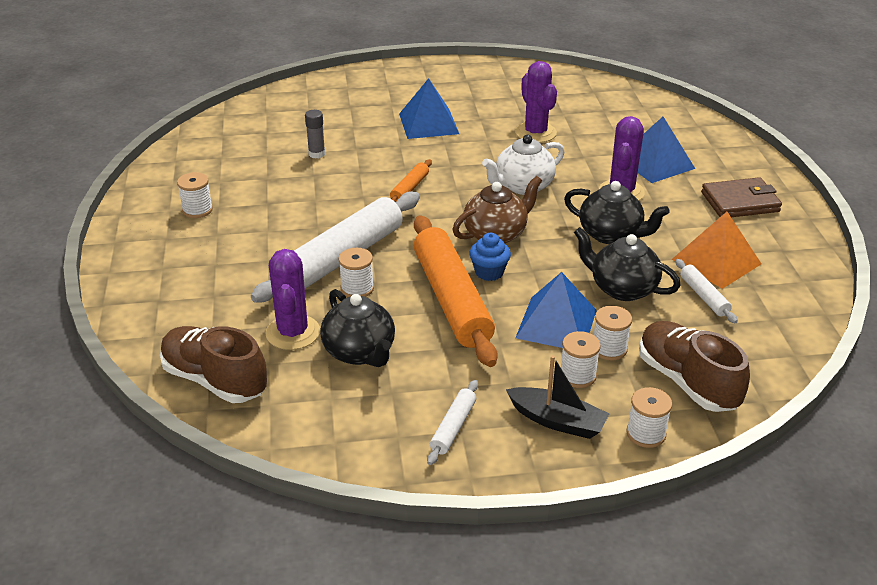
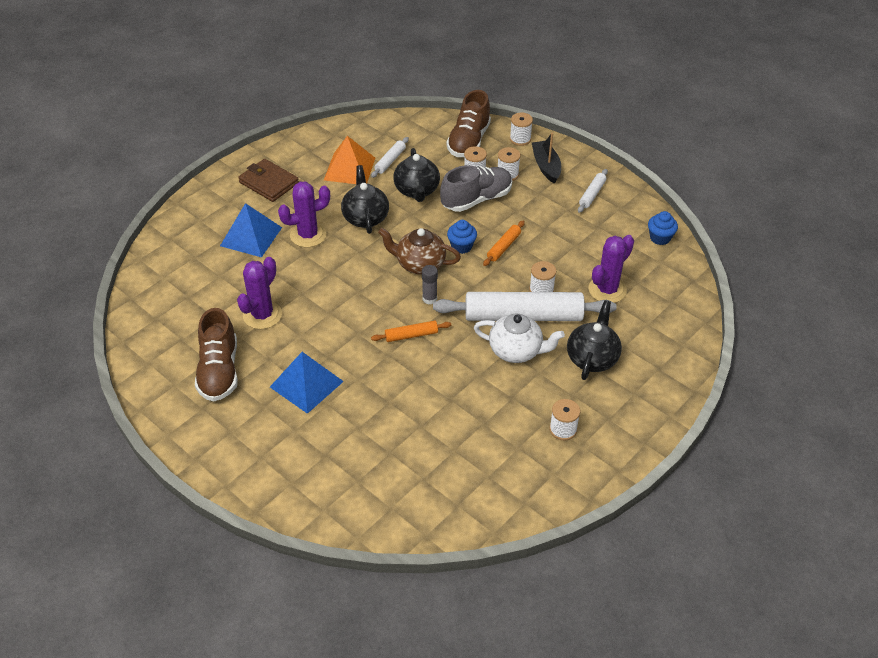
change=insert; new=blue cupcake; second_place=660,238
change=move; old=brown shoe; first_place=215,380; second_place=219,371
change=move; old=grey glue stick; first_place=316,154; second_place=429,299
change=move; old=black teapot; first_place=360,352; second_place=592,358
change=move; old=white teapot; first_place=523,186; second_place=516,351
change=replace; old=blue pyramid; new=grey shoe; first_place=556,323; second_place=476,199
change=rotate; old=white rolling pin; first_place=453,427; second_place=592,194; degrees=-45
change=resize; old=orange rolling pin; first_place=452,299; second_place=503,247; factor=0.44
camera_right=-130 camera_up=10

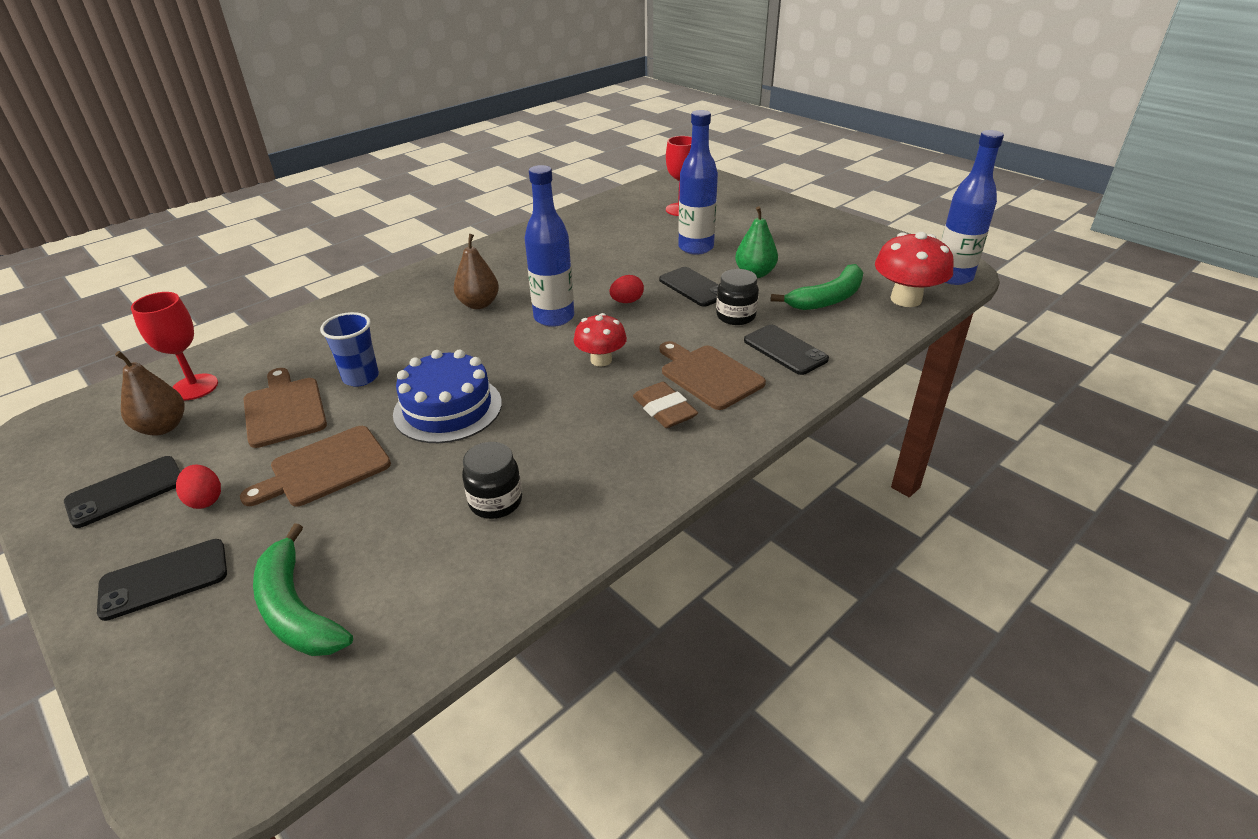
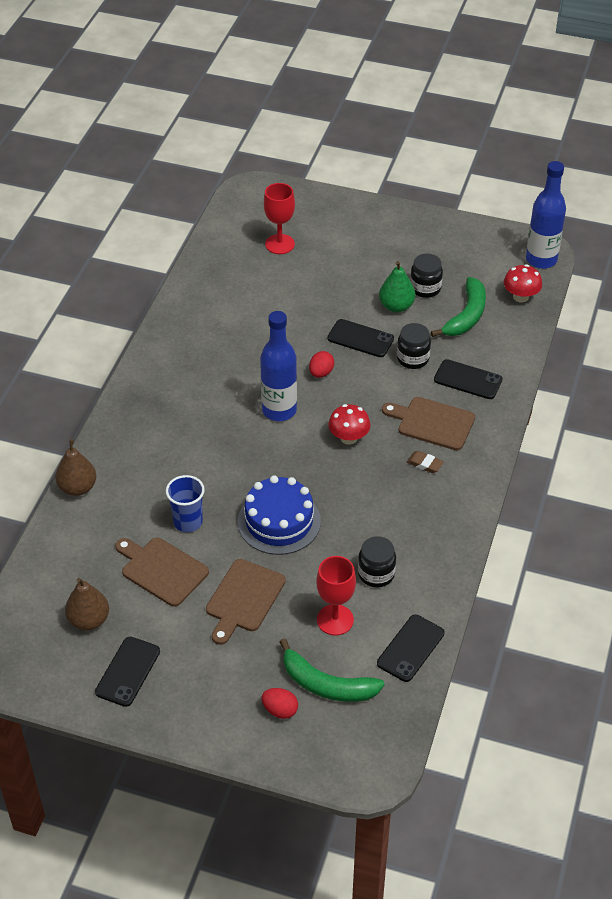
change=delete; old=blue bottle; first_place=696,248
change=insert; new=black jar; second_place=425,288
change=move; old=black phone; first_place=164,579; second_place=410,648
change=move; old=red goblet; first_place=195,387; second_place=335,620
change=move; old=red egg; first_place=205,500; second_place=280,710
change=move; old=brown pear; first_place=479,304; second_place=77,488
change=resize; old=brown eraser; first_place=664,410; second_place=425,464; factor=0.64
change=resize; old=red mushroom; first_place=906,299; second_place=520,297; factor=0.65
camera_right=-30 camera_up=10

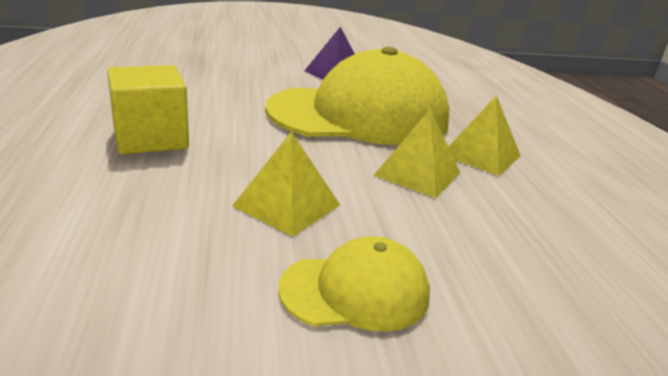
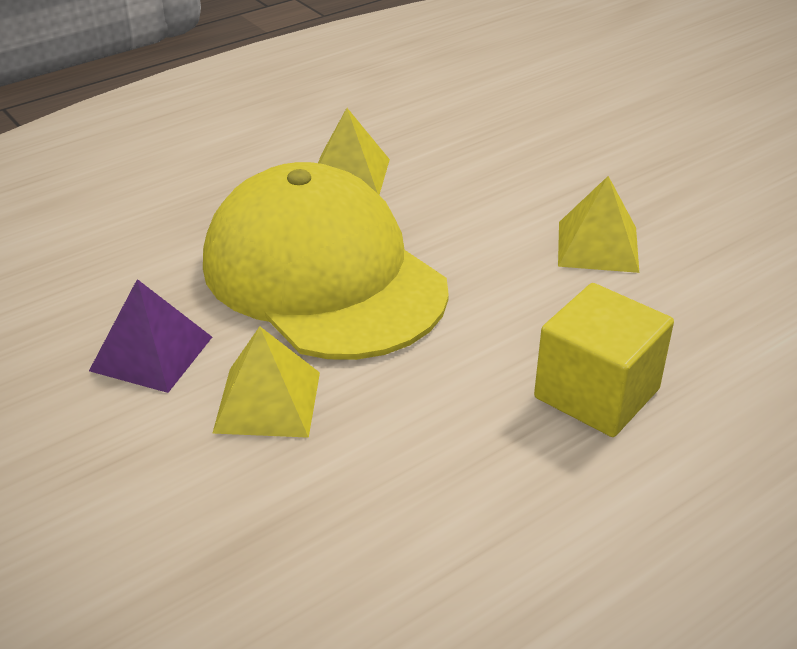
change=delete; old=yellow cap; first_place=355,291
change=move; old=yellow pyramid; first_place=417,174; second_place=268,402
camera_right=-115 camera_up=10

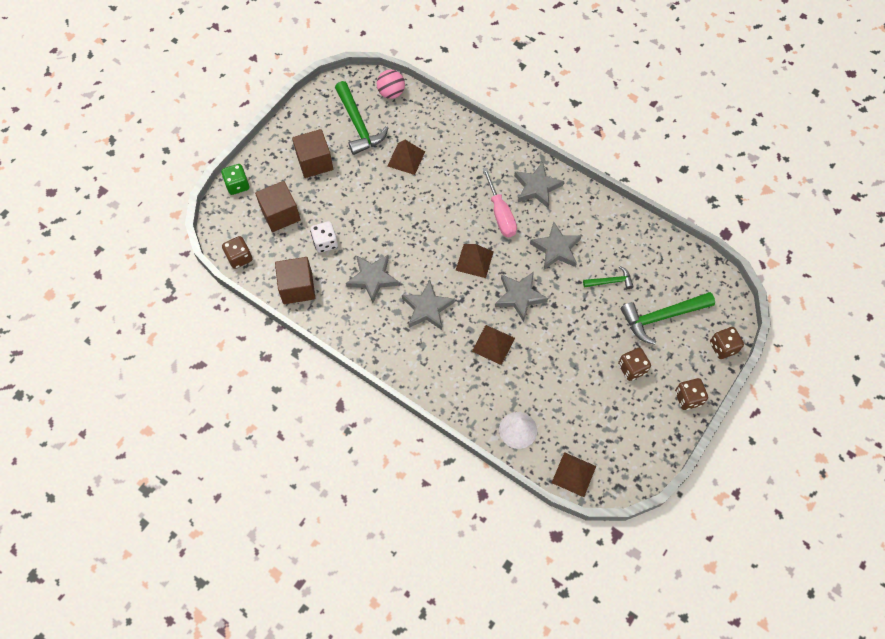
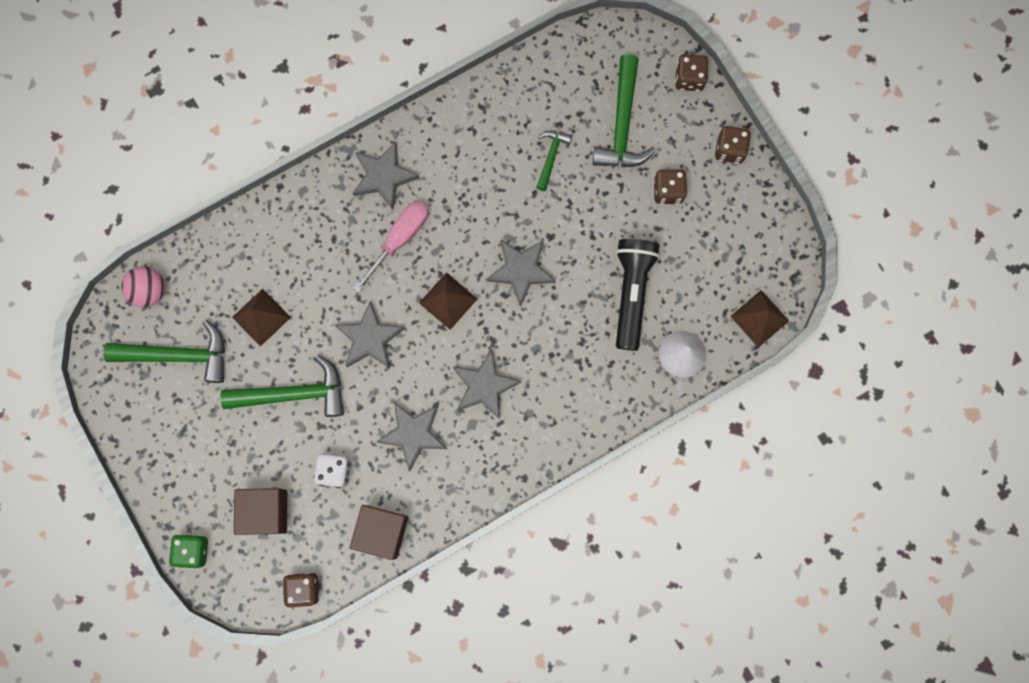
change=delete; old=brown cube; first_place=314,162
change=delete; old=brown pyramid; first_place=493,344
change=insert; new=green hammer; second_place=293,393
change=insert; new=black flashlight; second_place=632,293
change=move; old=grey star; first_place=556,249; second_place=370,338
change=rotate; old=pink screwdriver; first_place=500,214; second_place=399,239; degrees=-60
camera_right=-65 camera_up=15

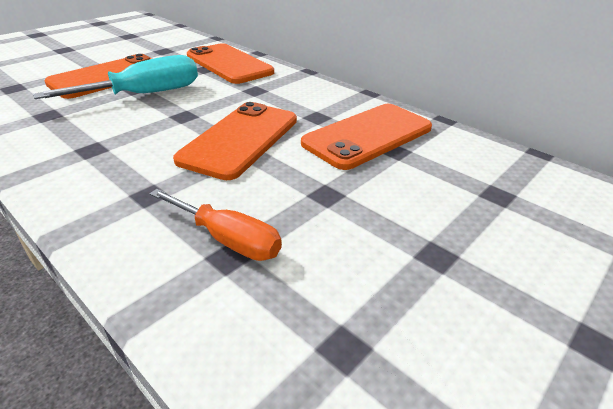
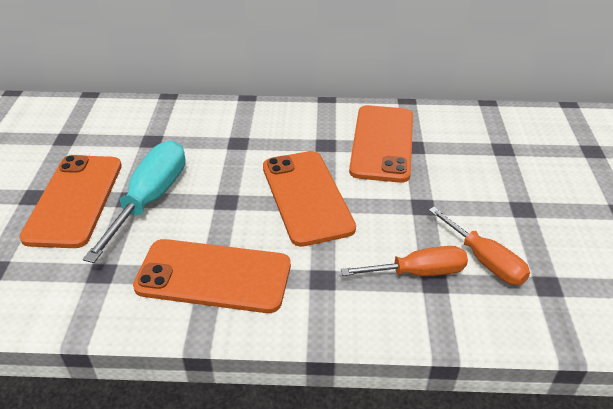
change=insert; new=orange screwdriver; second_place=484,260
change=move; old=orange phone; first_place=229,64; second_place=213,276
camera_right=-40 camera_up=5

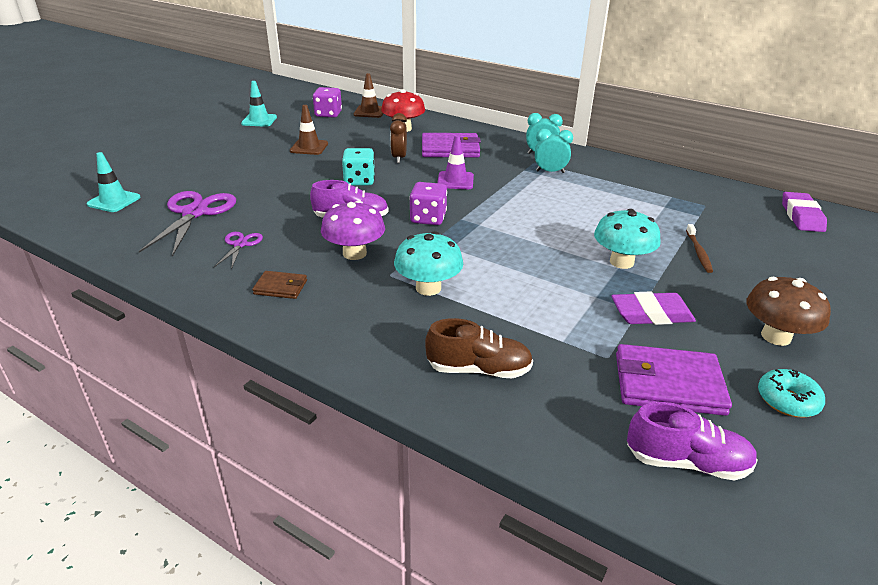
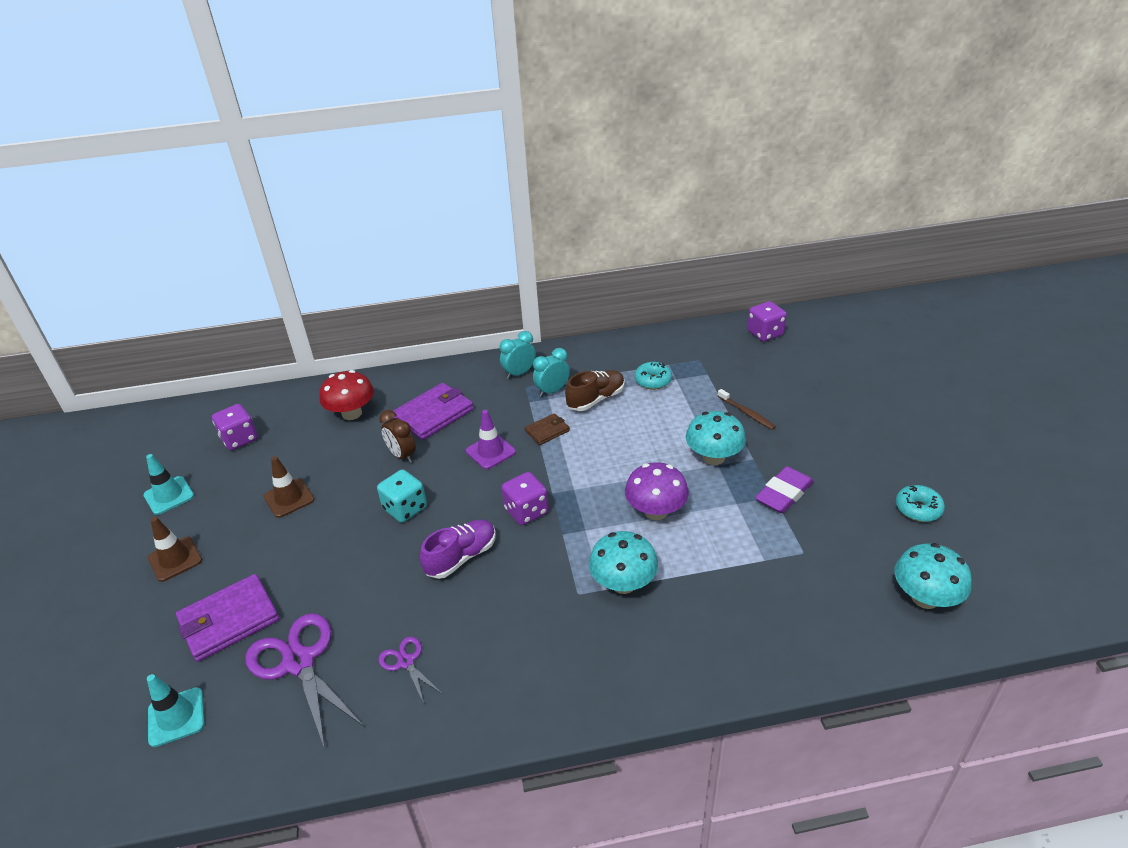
change=delete; old=brown mushroom; first_place=776,336
change=insert; new=turquoise donut; second_place=653,381
change=move; old=brown wallet; first_place=280,287; second_place=547,431
change=move; old=purple mushroom; first_place=354,253; second_place=656,511
change=move; old=brown traffic cone; first_place=369,112; second_place=175,559
change=move; old=brown shoe; first_place=479,369; second_place=596,399
change=move; old=purple wallet; first_place=668,384; second_place=229,620
change=replace; old=purple shoe; new=turquoise mushroom; first_place=686,462; second_place=925,598
change=replace; old=purple eraser; new=purple dice; first_place=801,216; second_place=765,333
camera_right=-40 camera_up=5

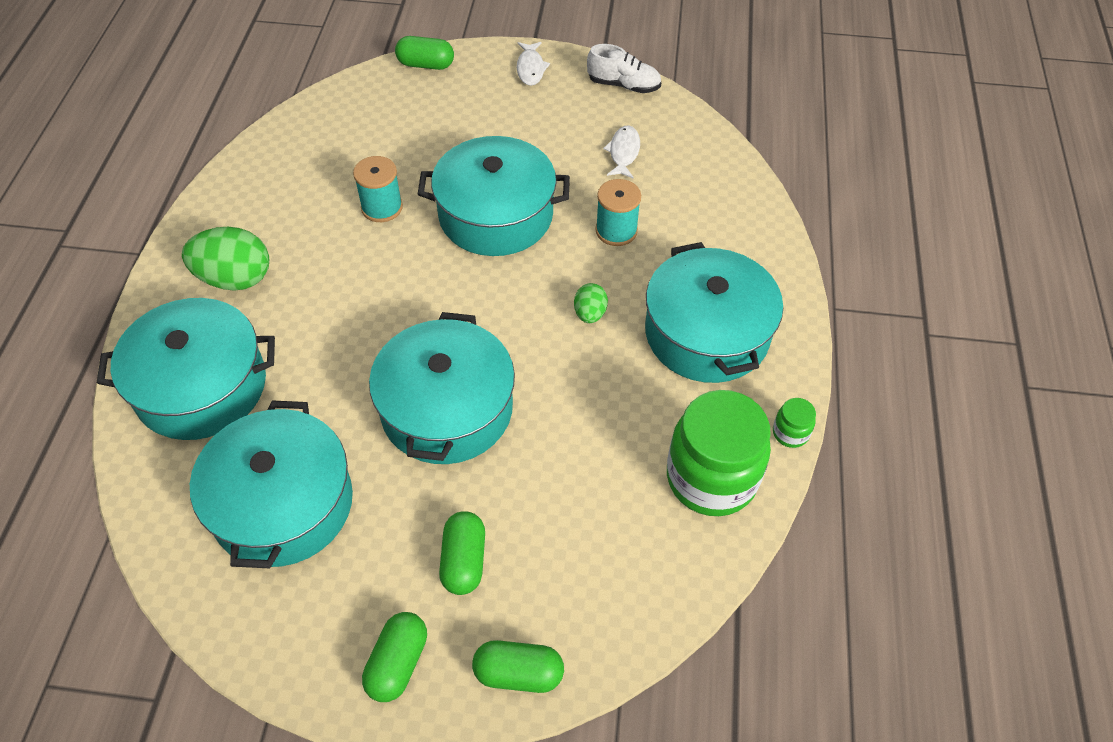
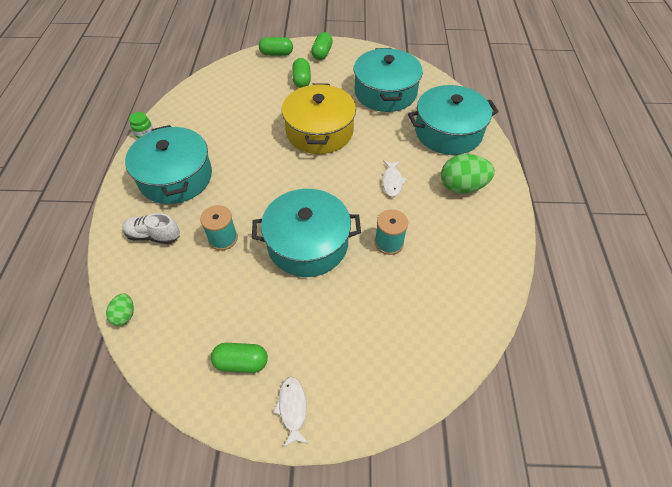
change=delete; old=green jar; first_place=711,478
change=move; old=green capsule; first_place=426,64; second_place=241,362
change=move; old=green egg; first_place=590,314; second_place=125,315
change=move; old=white shoe; first_place=623,85; second_place=153,236
change=move; old=white fish; first_place=623,152; second_place=392,181
change=recolor; old=turquoise pot; new=yellow pot; first_place=447,409; second_place=319,131
camera_right=175 camera_up=0

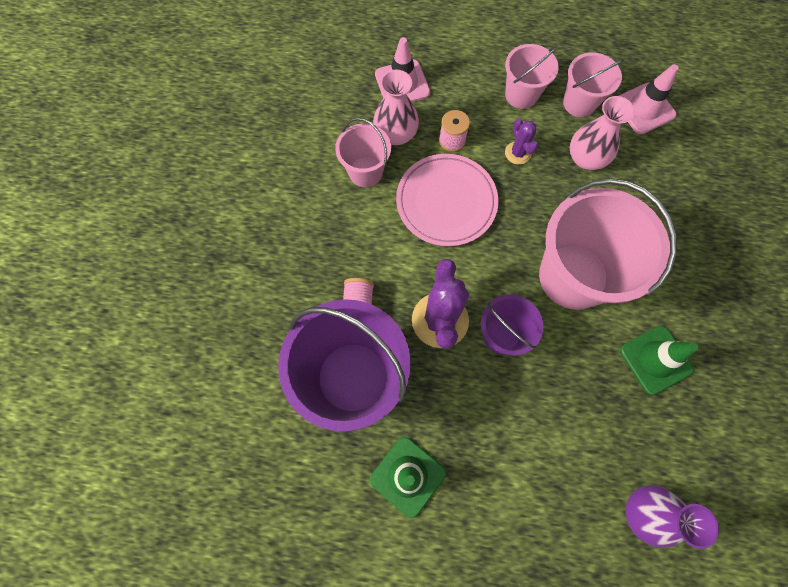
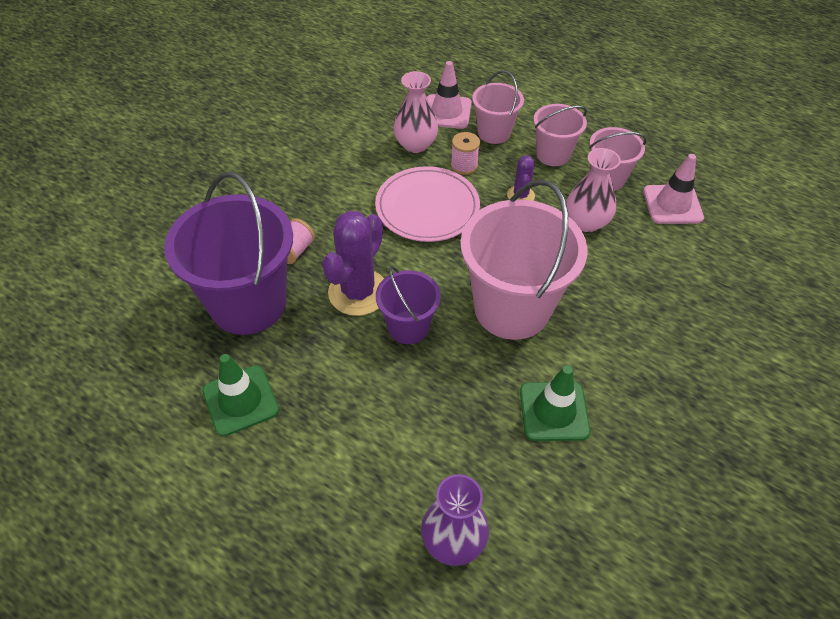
change=move; old=pink bucket; first_place=365,172; second_place=494,133
camera_right=25 camera_up=-20

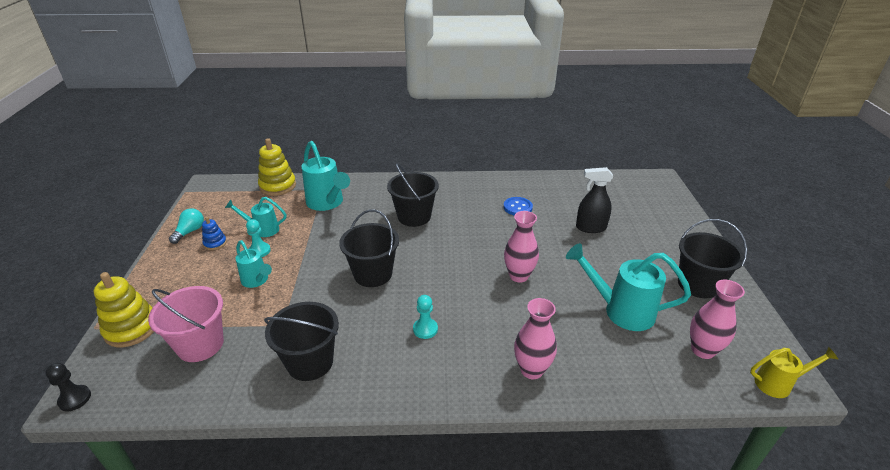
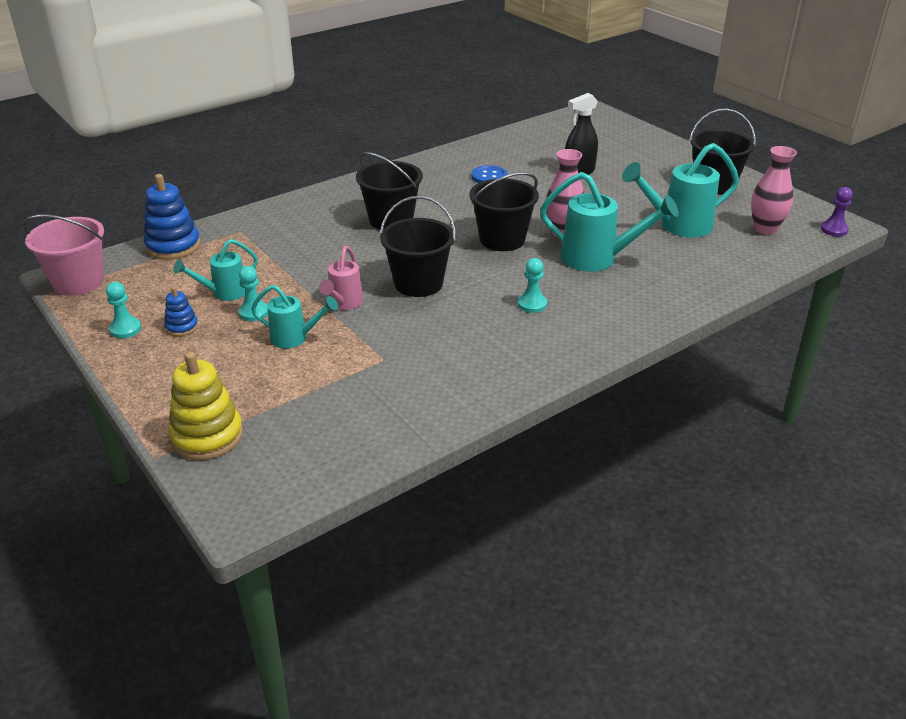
change=delete; old=black pawn; first_place=75,399
change=delete; old=pink vase; first_place=531,370
change=insert; new=pink watering can; second_place=343,304
change=move; old=pink bucket; first_place=200,344; second_place=78,282
change=move; old=black bucket; first_place=310,362; second_place=502,239
change=move; old=turquoise watering can; first_place=327,203; second_place=598,259
change=replace; old=turquoise light bulb; new=turquoise pawn; first_place=190,232; second_place=125,329
change=replace; old=yellow watering can; new=purple pawn; first_place=778,384; second_place=834,230
change=recolor; old=yellow stacking toy; new=blue stacking toy; first_place=278,186; second_place=173,246
camera_right=-35 camera_up=0

